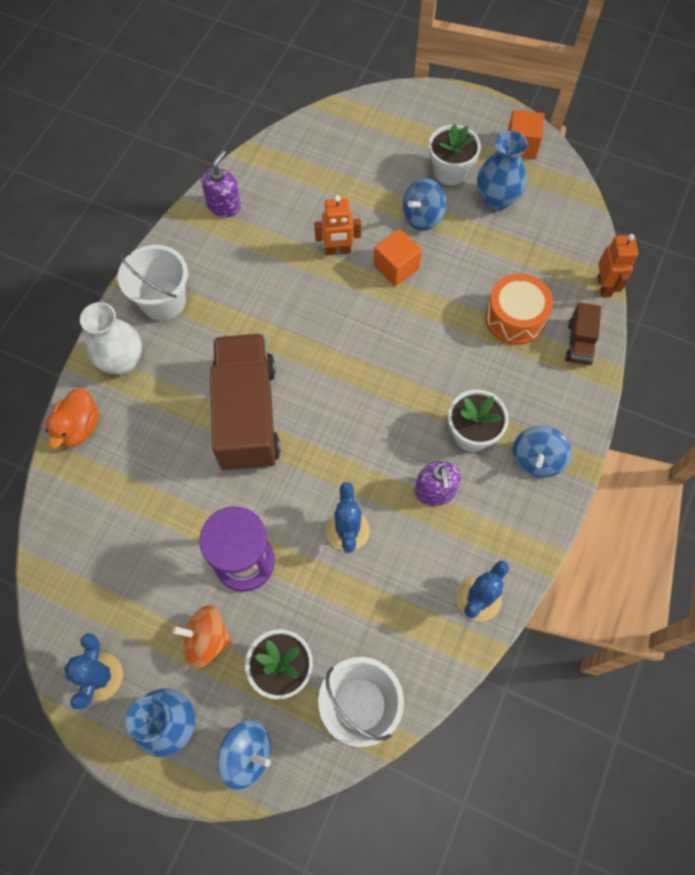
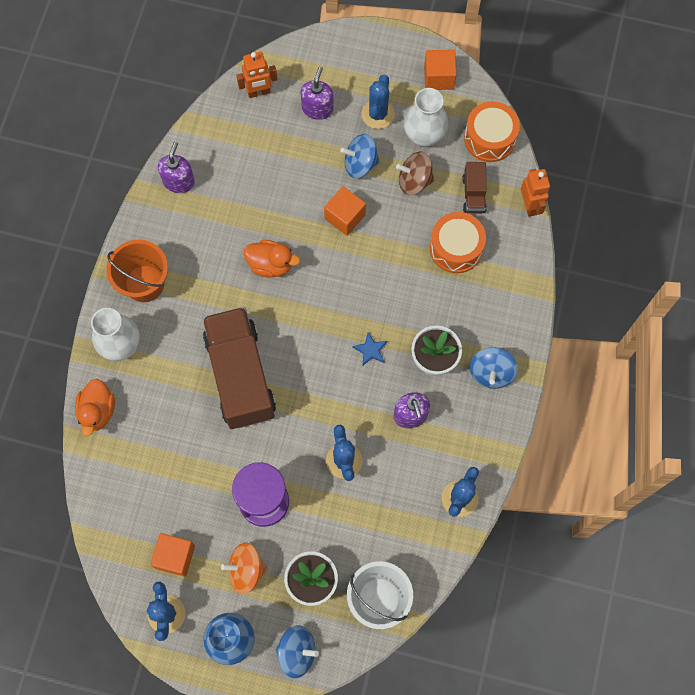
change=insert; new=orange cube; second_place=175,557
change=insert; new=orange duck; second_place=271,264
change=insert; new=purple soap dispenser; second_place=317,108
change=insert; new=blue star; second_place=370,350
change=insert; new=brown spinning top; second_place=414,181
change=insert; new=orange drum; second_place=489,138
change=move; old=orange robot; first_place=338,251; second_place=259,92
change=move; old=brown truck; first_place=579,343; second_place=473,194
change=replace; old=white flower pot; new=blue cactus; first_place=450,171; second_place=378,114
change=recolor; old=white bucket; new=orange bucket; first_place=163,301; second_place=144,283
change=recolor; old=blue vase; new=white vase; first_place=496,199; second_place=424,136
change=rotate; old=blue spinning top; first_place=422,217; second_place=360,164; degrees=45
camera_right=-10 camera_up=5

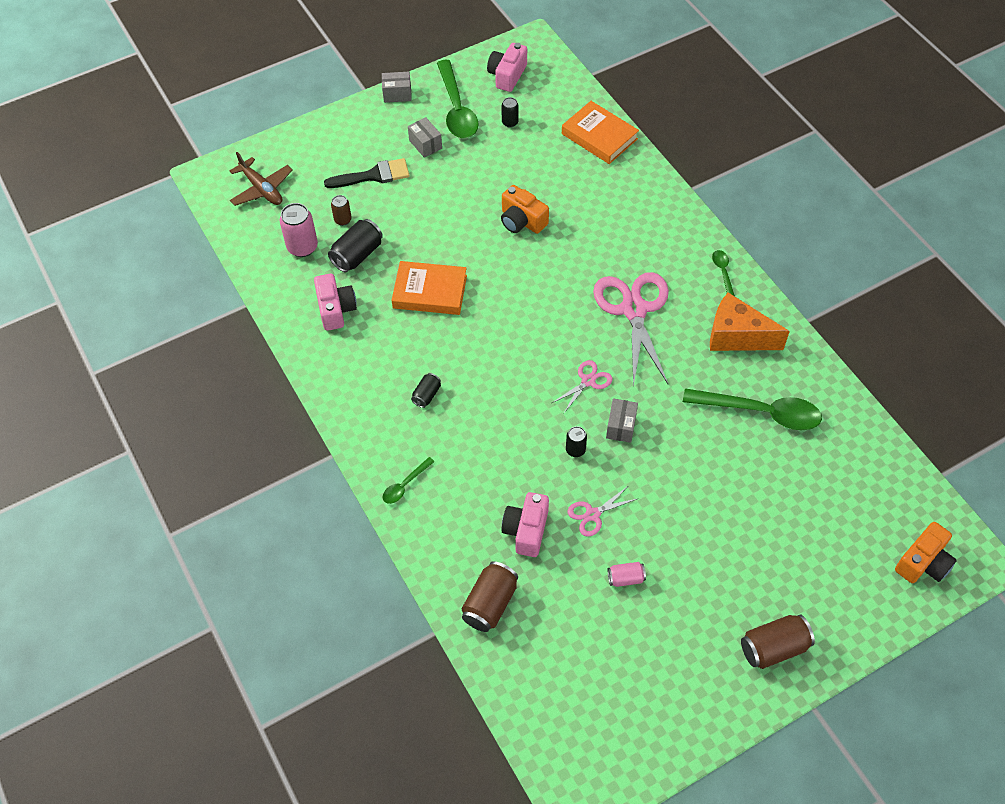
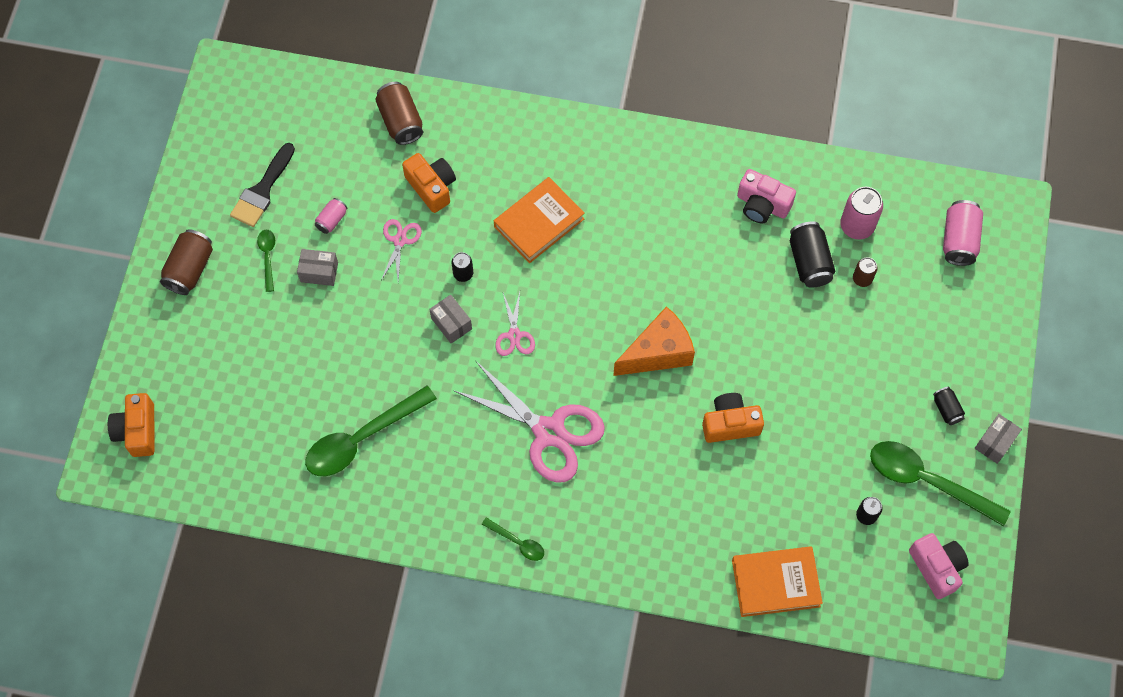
change=move; old=black brush; first_place=373,175; second_place=262,190
change=move; old=green spoon; first_place=405,485; second_place=268,257
change=move; old=orange book; first_place=430,292; second_place=539,223
change=move; old=grey box; first_place=425,144; second_place=319,272
change=move; old=black can; first_place=426,395; second_place=946,409
change=move; old=orange cheese; first_place=736,336; second_place=658,352
change=replace; old=brown plane; new=pink can; first_place=262,189; second_place=959,240
change=recolor; old=pink camera; new=orange camera; first_place=526,530; second_place=431,187
camera_right=130 camera_up=10

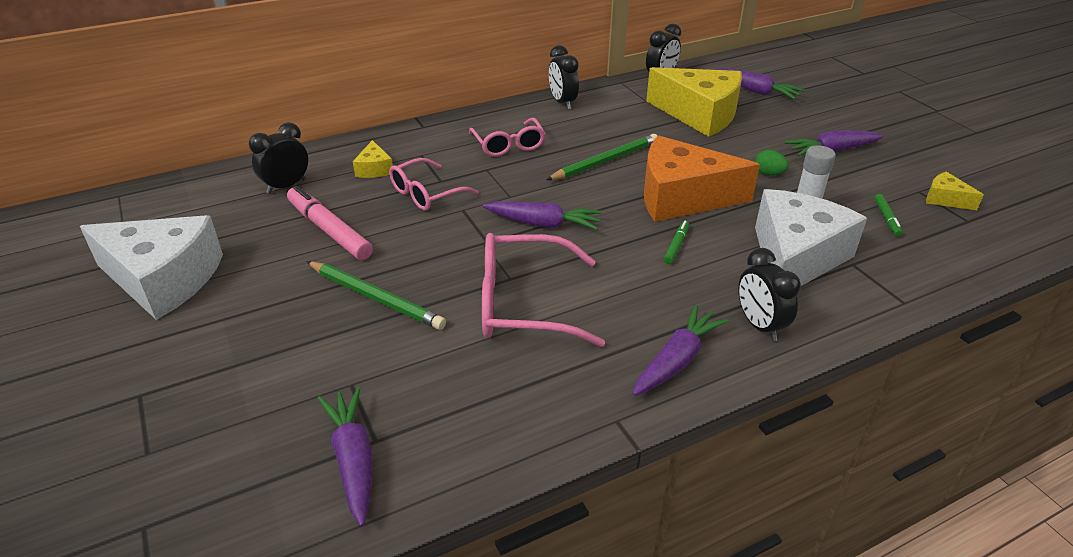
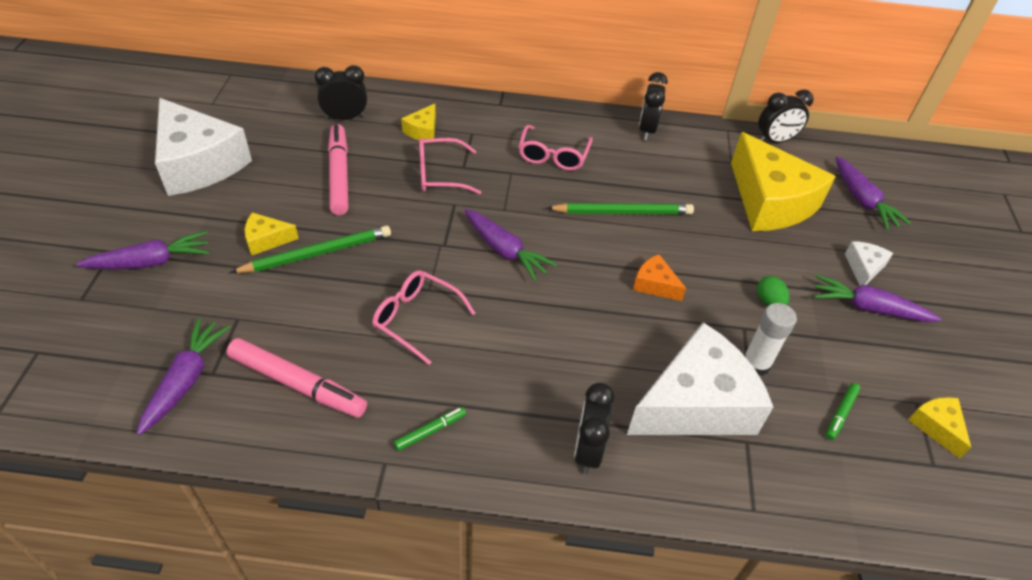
change=insert; new=pink marker; second_place=297,384
change=insert; new=yellow cheese; second_place=266,240
change=insert; new=white cheese; second_place=863,268
change=move; old=purple carrot; first_place=677,360; second_place=151,262
change=move; old=green marker; first_place=676,246; second_place=430,431
change=rotate; old=green pencil; first_place=375,298; second_place=317,253; degrees=-90
change=resize; old=pink glasses; first_place=523,304; second_place=416,318; factor=0.64
change=resize; old=orange cheese; first_place=682,197; second_place=654,285; factor=0.43
camera_right=30 camera_up=10

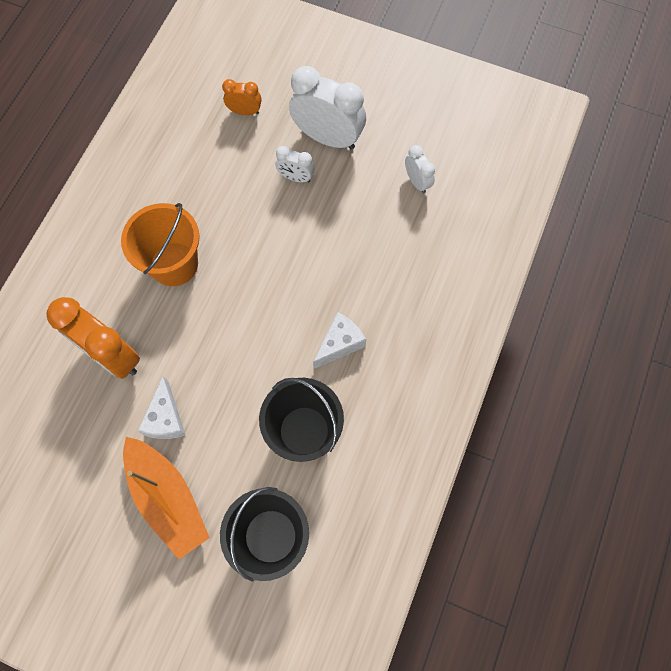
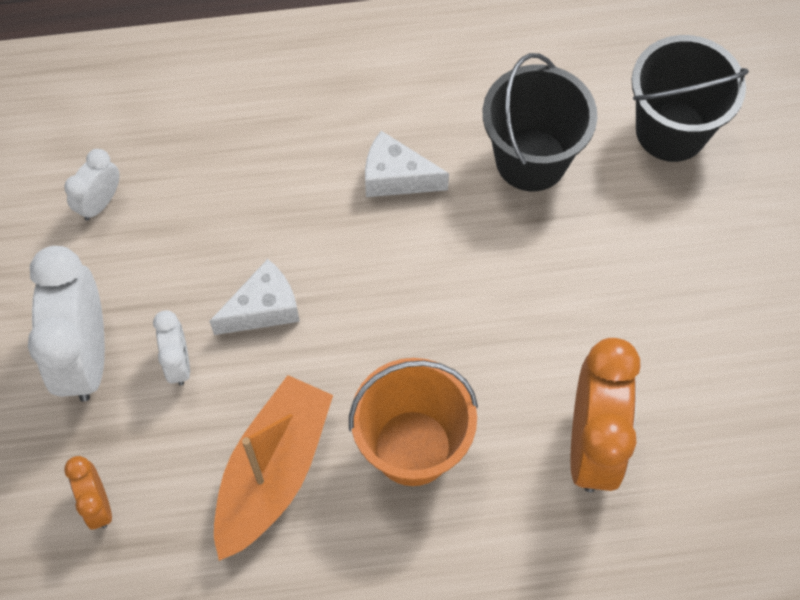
change=move; old=orange boat; first_place=168,498; second_place=273,472
change=move; old=white cheese; first_place=166,418; second_place=263,309
camera_right=-120 camera_up=-5

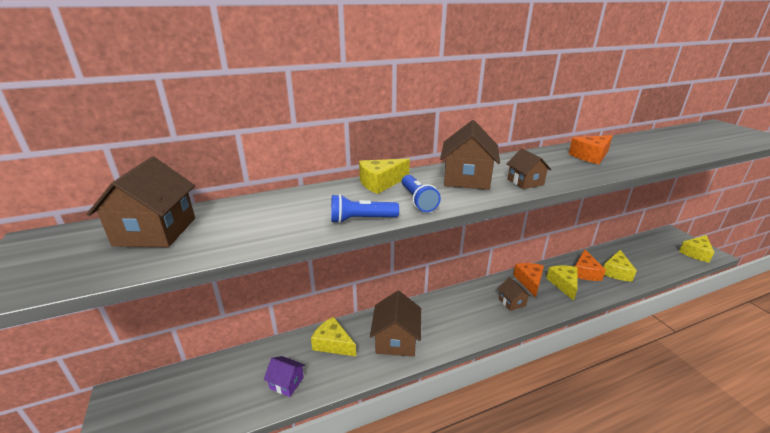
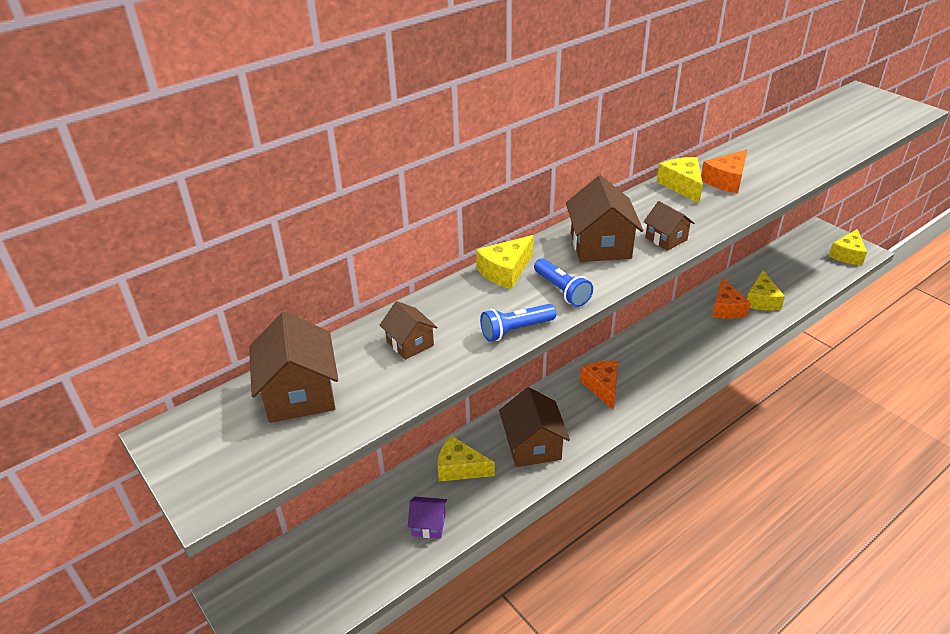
change=move; old=brown house; first_place=512,302; second_place=410,343
change=move; old=orange cheese; first_place=529,282; second_place=602,387
change=move; old=yellow cheese; first_place=563,284; second_place=682,185
camera_right=-15 camera_up=10

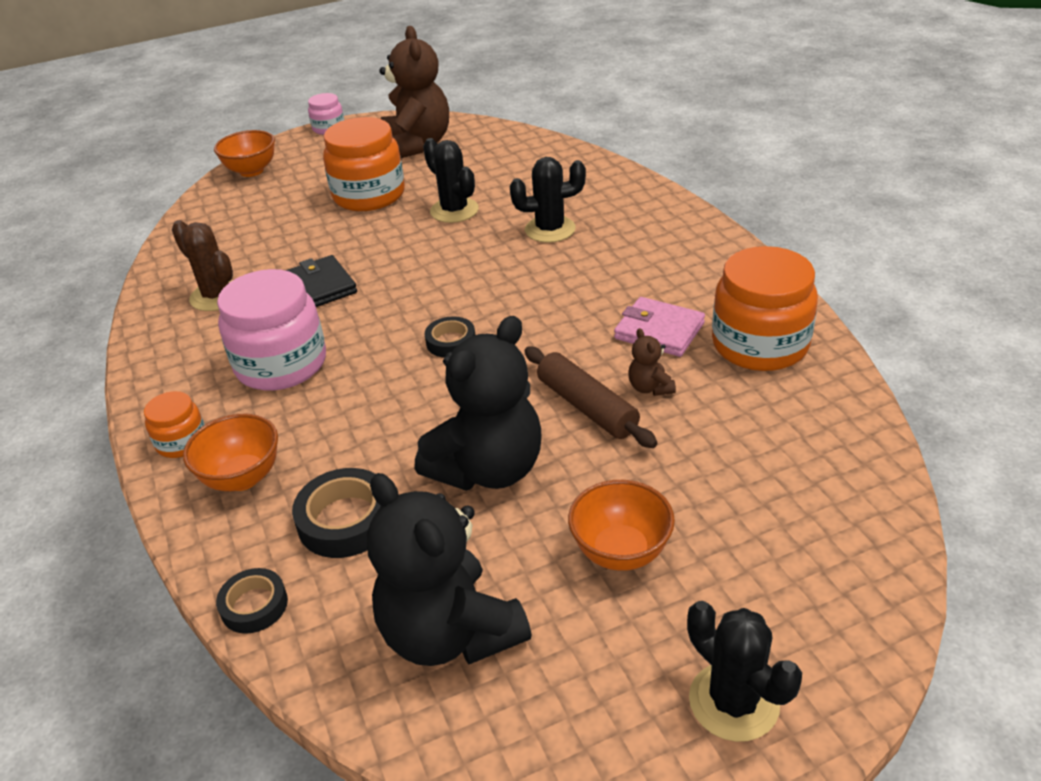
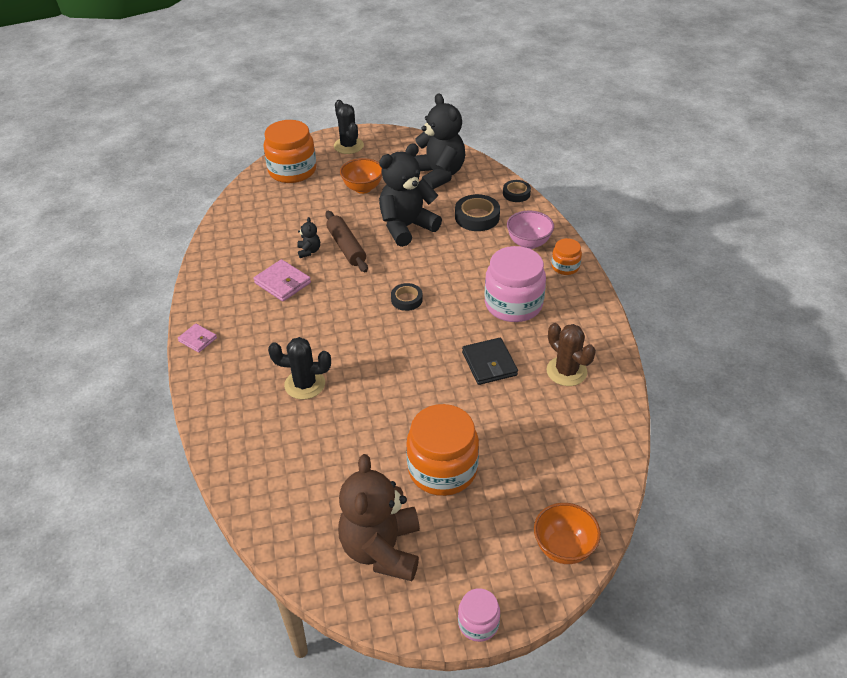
change=delete; old=black cactus; first_place=454,210
change=insert; new=pink wallet; second_place=197,339
change=move; old=orange jar; first_place=759,344; second_place=292,171
change=recolor; old=orange bowl; new=pink bowl; first_place=242,477; second_place=528,243
change=recolor; old=brown teddy bear; new=black teddy bear; first_place=650,388; second_place=309,251
camera_right=-170 camera_up=5

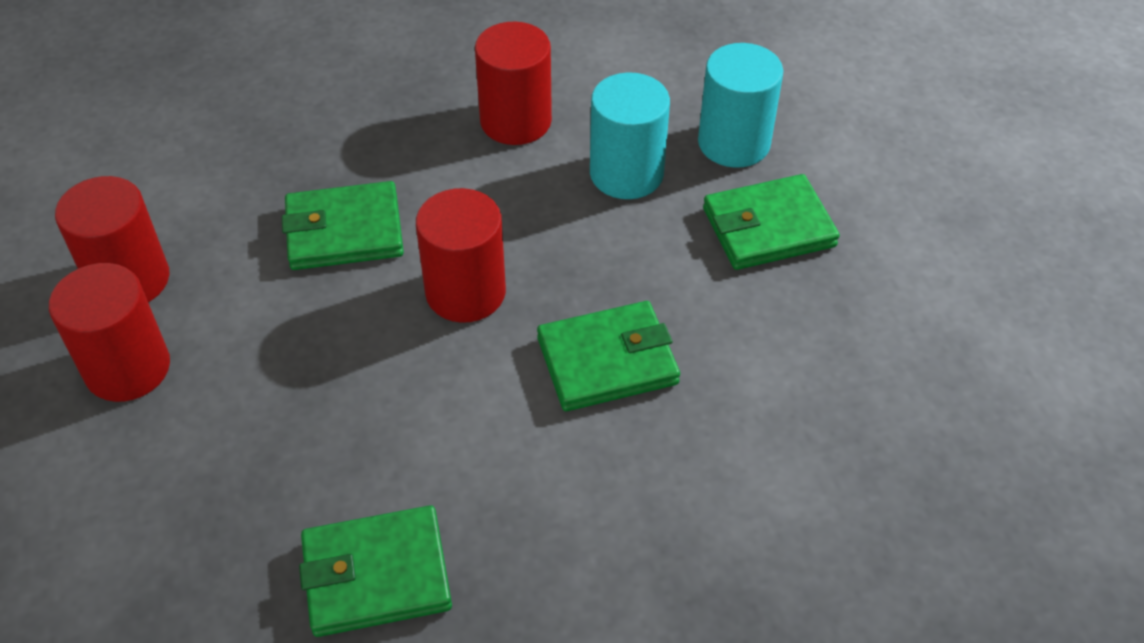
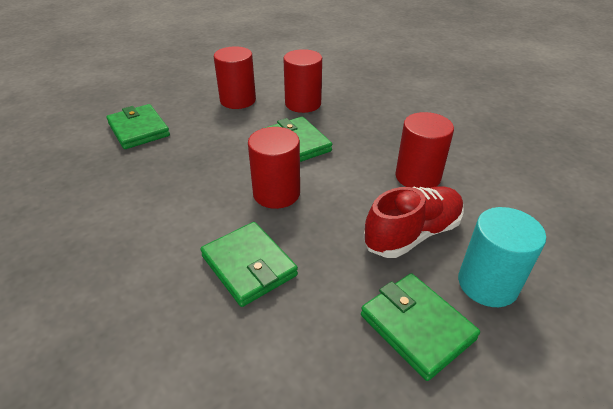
change=move; old=red cylinder; first_place=127,368; second_place=303,104
change=move; old=green wallet; first_place=376,575; second_place=139,129
change=replace; old=turquoise cylinder; new=red shoe; first_place=626,173; second_place=412,234
camera_right=70 camera_up=-10

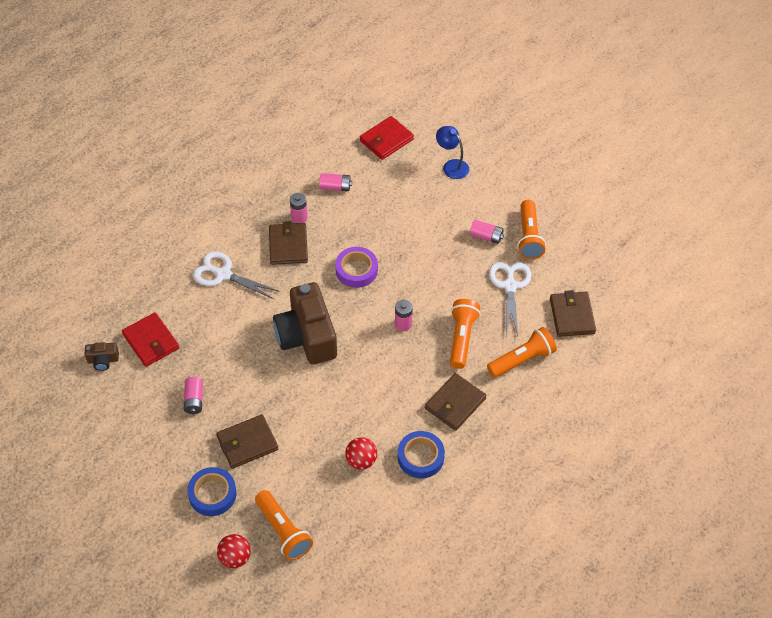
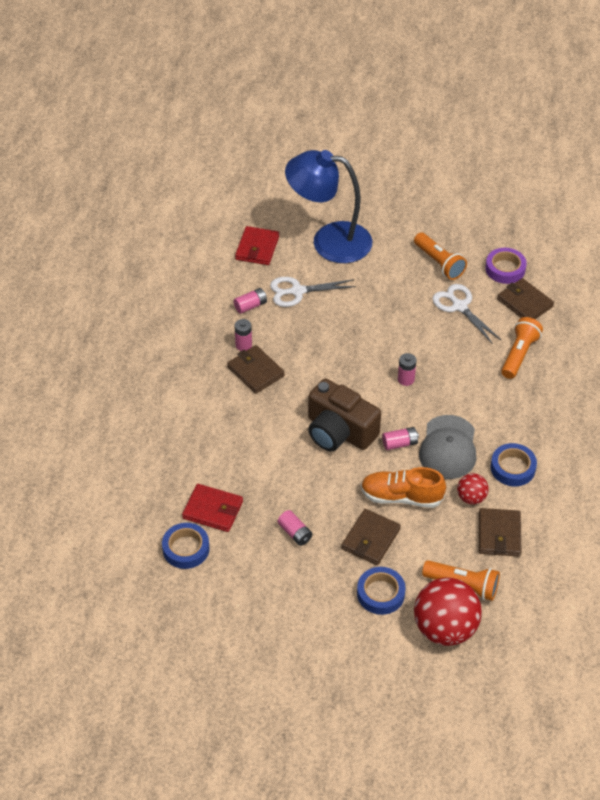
change=delete; old=orange flashlight; first_place=462,338
change=insert; new=orange shoe; second_place=401,497
change=insert; new=grey cap; second_place=448,447
change=move; old=white scissors; first_place=223,274; second_place=297,291
change=move; old=purple tape; first_place=356,270; second_place=505,269
change=move; old=brown wallet; first_place=455,403; second_place=499,534
change=move; old=pink battery; first_place=486,236; second_place=400,443
change=replace; old=brown camera; new=blue tape; first_place=103,360; second_place=186,549
change=resize; old=red ball; first_place=235,557; second_place=445,628; factor=2.01
change=resize; old=blue lamp; first_place=452,166; second_place=329,241; factor=2.29
camera_right=-35 camera_up=-5

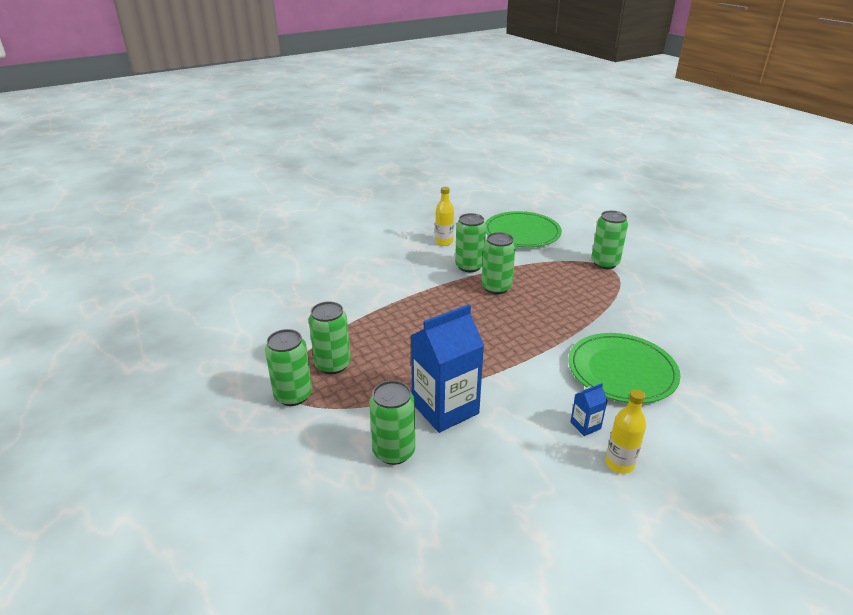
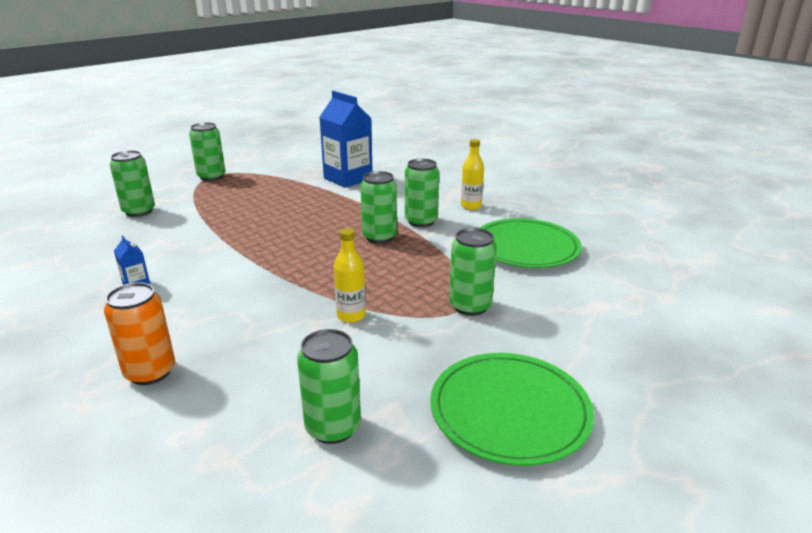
change=insert; new=orange can; second_place=150,372
change=move; old=green can; first_place=333,365; second_place=333,427
change=move; old=blue carton; first_place=445,408; second_place=348,178
change=move; old=green plate; first_place=622,371; second_place=509,411
change=move; old=yellow bottle; first_place=619,464; second_place=351,316
camera_right=80 camera_up=-5

